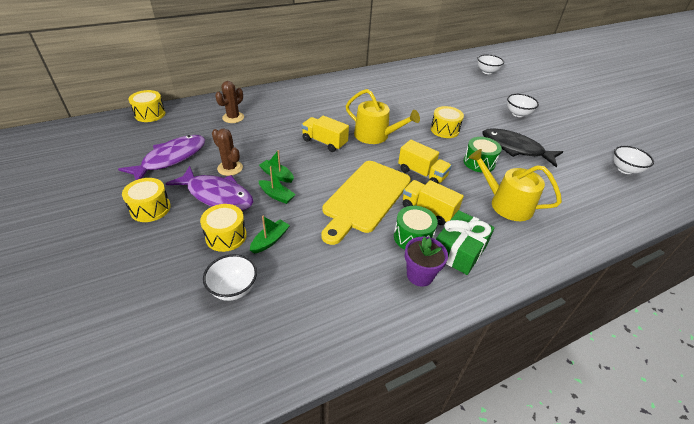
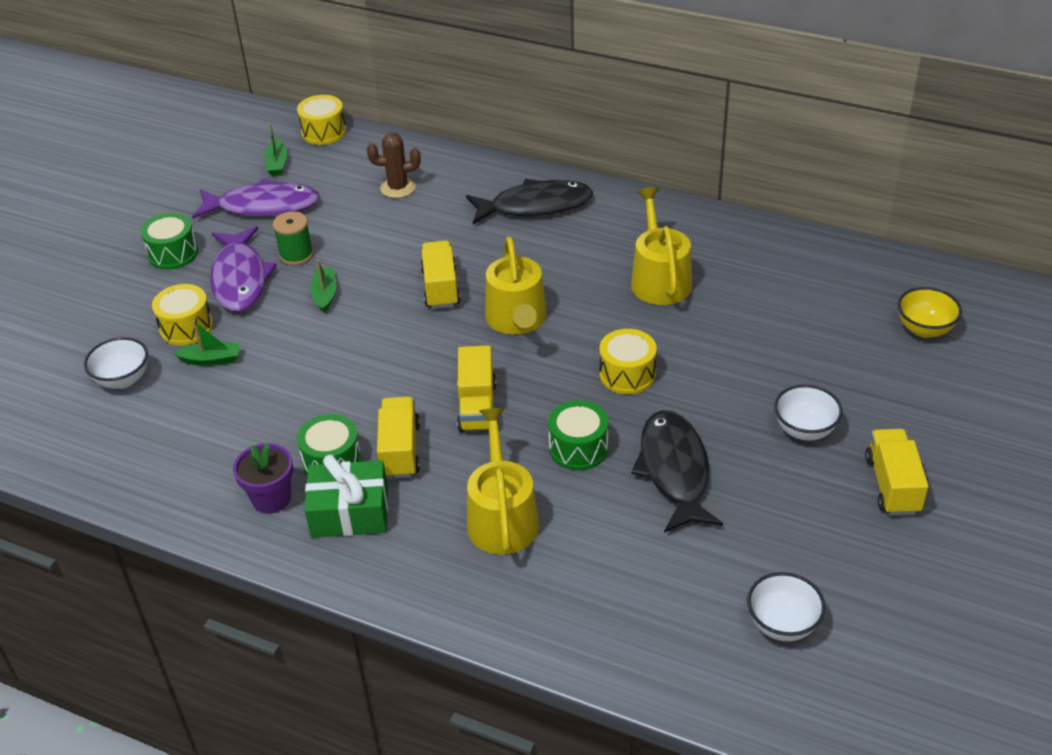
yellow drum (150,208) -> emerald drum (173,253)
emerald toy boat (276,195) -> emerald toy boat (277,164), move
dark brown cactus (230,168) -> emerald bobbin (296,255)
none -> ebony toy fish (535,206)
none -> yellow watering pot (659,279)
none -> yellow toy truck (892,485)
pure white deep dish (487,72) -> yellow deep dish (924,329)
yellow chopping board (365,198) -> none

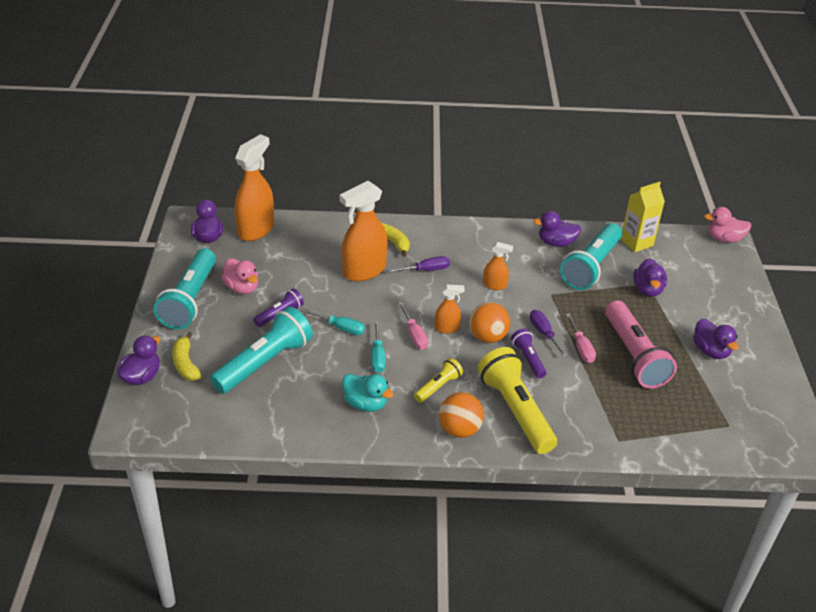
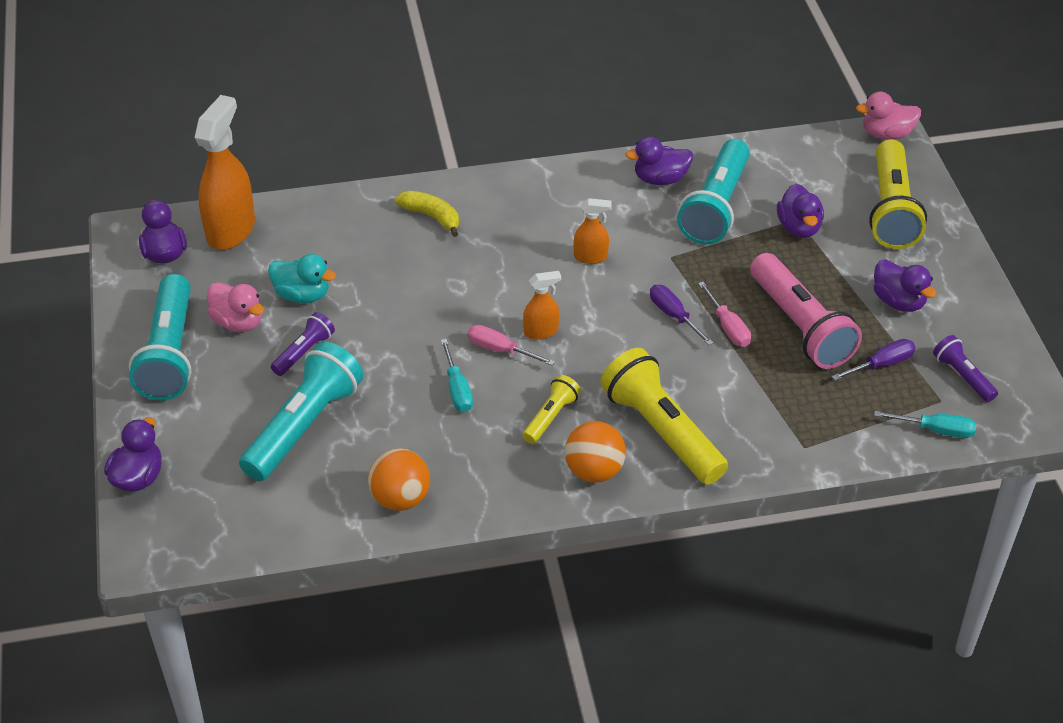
turquoise duck (365,404) -> turquoise duck (302,295), move
bright orange play ball (487,337) -> bright orange play ball (400,499), move
pink flat screwdriver (414,335) -> pink flat screwdriver (499,350), 150 degrees clockwise
royal purple flat screwdriver (426,270) -> royal purple flat screwdriver (882,364), move
none -> yellow torch (891,210)
turquoise flat screwdriver (341,328) -> turquoise flat screwdriver (936,430), move
royal purple torch (528,359) -> royal purple torch (962,376), move
yellow banana fruit (185,364) -> none
bright orange spray bottle (364,271) -> none
yellow milk carton (636,242) -> none

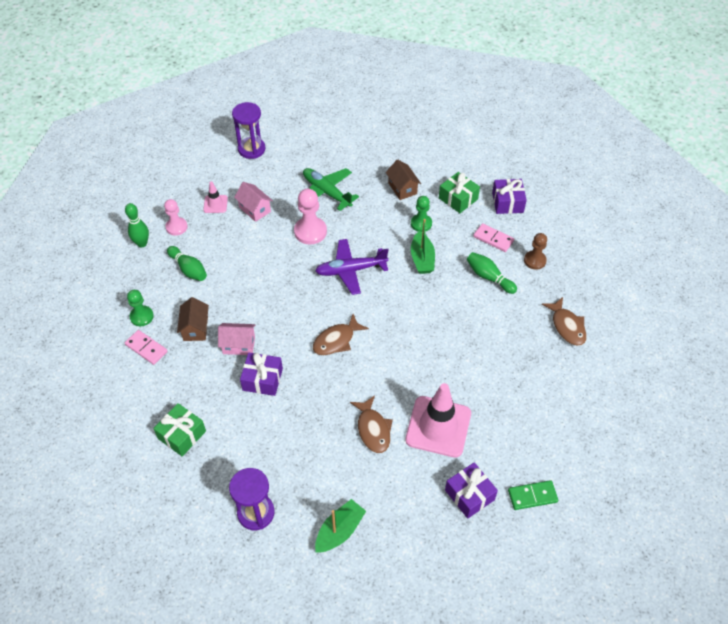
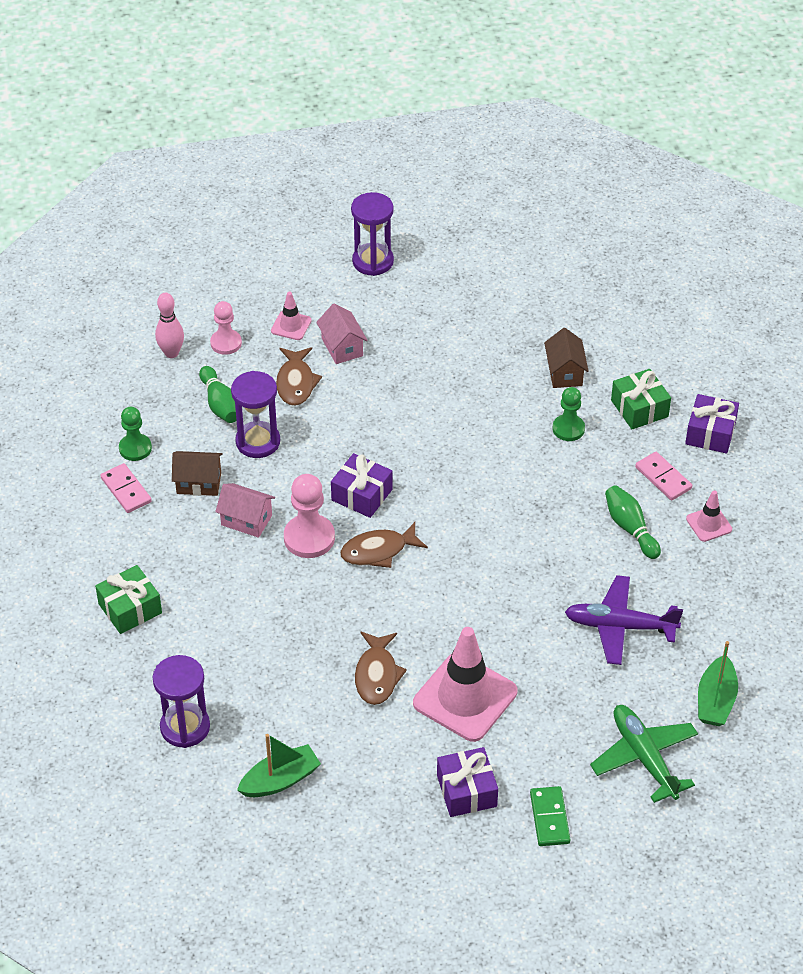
emerald bowling pin (142,243) -> pink bowling pin (171,353)
dark brown house (195,328) -> dark brown house (199,483), 75 degrees clockwise
none -> royal purple hourglass (258,442)
dark brown toy fish (567,326) -> dark brown toy fish (296,383), move
pink chess pawn (310,231) -> pink chess pawn (309,538), move
royal purple wrapped gift (262,379) -> royal purple wrapped gift (362,495), move
emerald domino tile (532,496) -> emerald domino tile (549,818), 75 degrees clockwise
royal purple aeroplane (350,270) -> royal purple aeroplane (619,626), move
emerald aeroplane (326,192) -> emerald aeroplane (644,757), move
dark brown chess pawn (534,260) -> pink traffic cone (709,524)
emerald toy boat (422,259) -> emerald toy boat (715,700), move

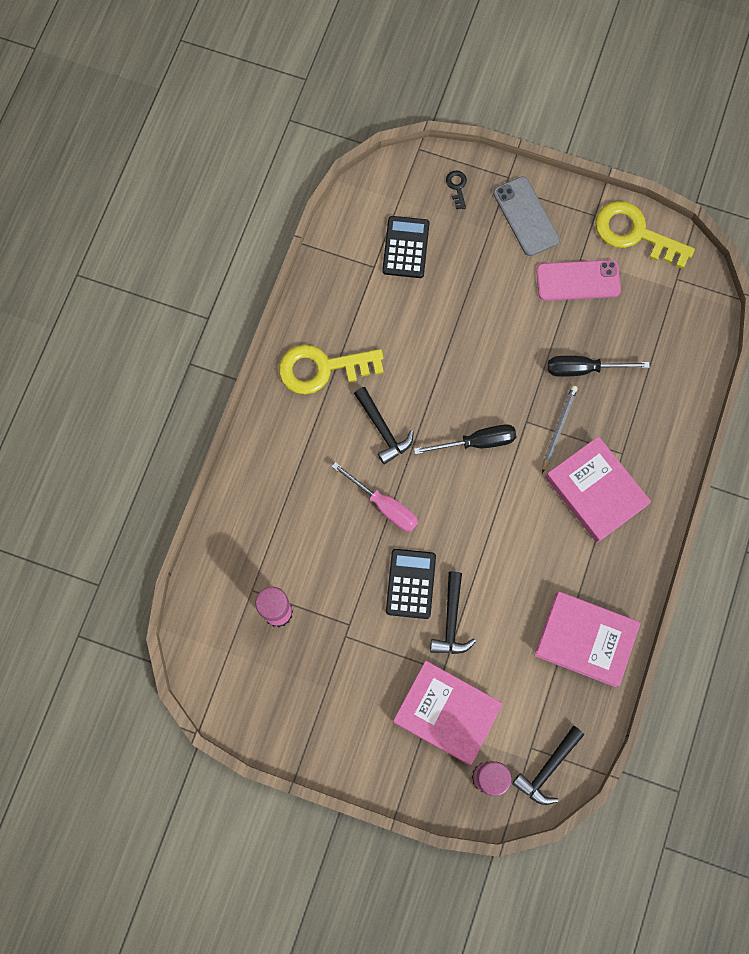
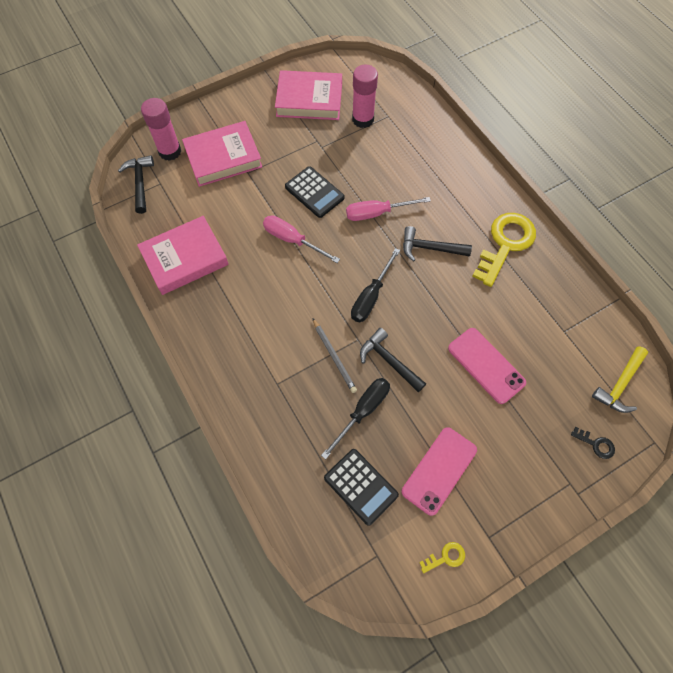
none -> pink flat screwdriver (292,240)
pink hardback (595,491) -> pink hardback (309,100), move
ebony calculator (406,247) -> ebony calculator (360,486), move
ebony claw hammer (451,620) -> ebony claw hammer (389,361), move
yellow key (635,234) -> yellow key (445,557), x0.42
none -> pink mobile phone (486,365)
none -> yellow claw hammer (620,384)
ash-grey mobile phone (526,216) -> none

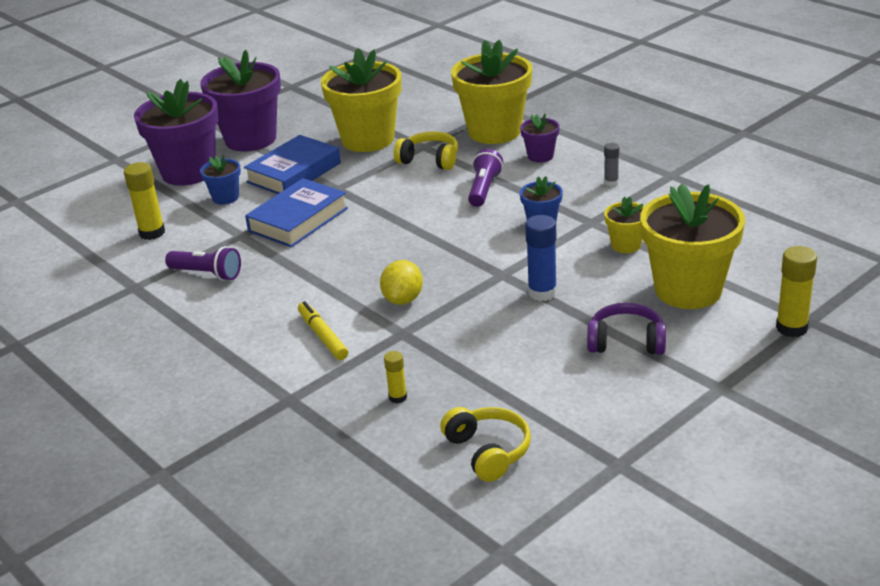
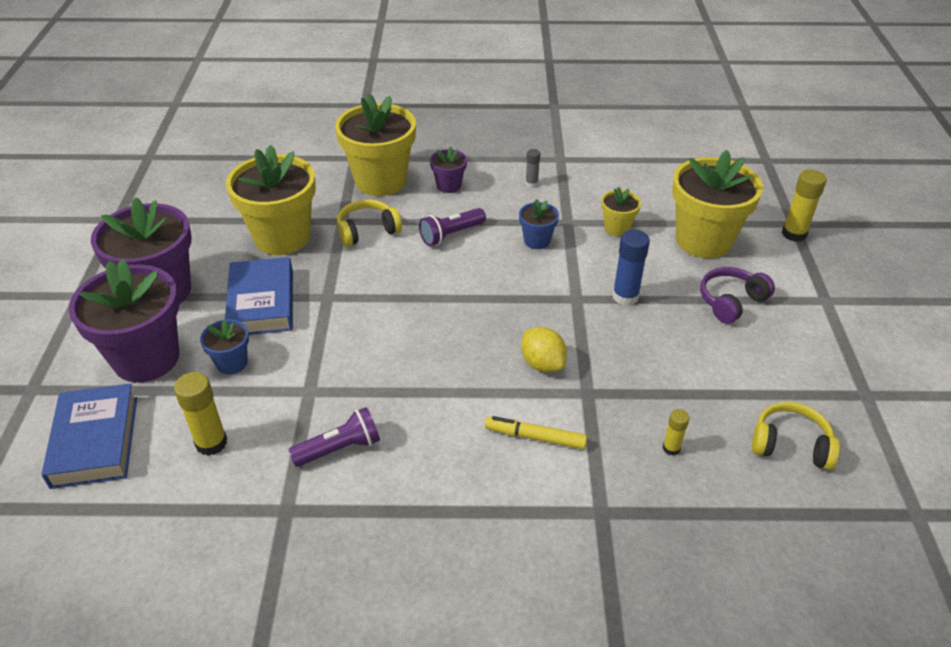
cobalt hardback (298,220) -> cobalt hardback (95,441), move
royal purple torch (484,189) -> royal purple torch (451,235), 90 degrees counterclockwise

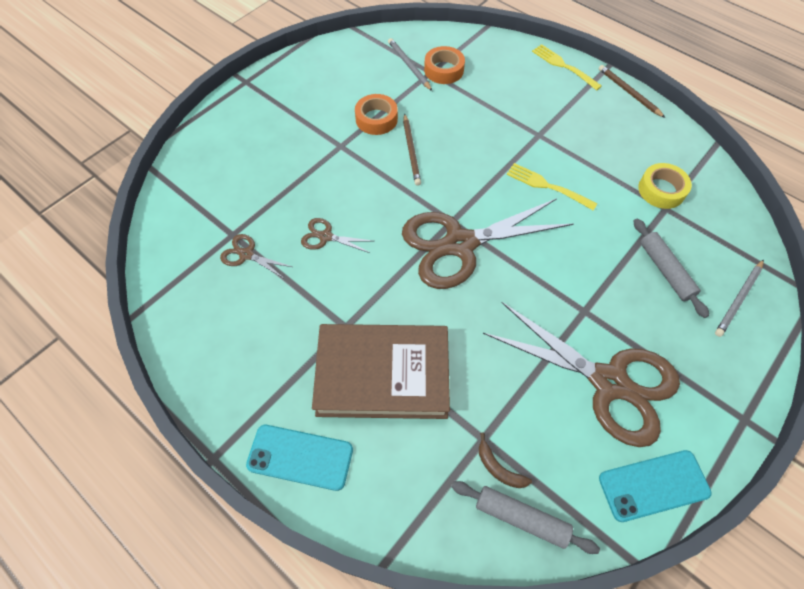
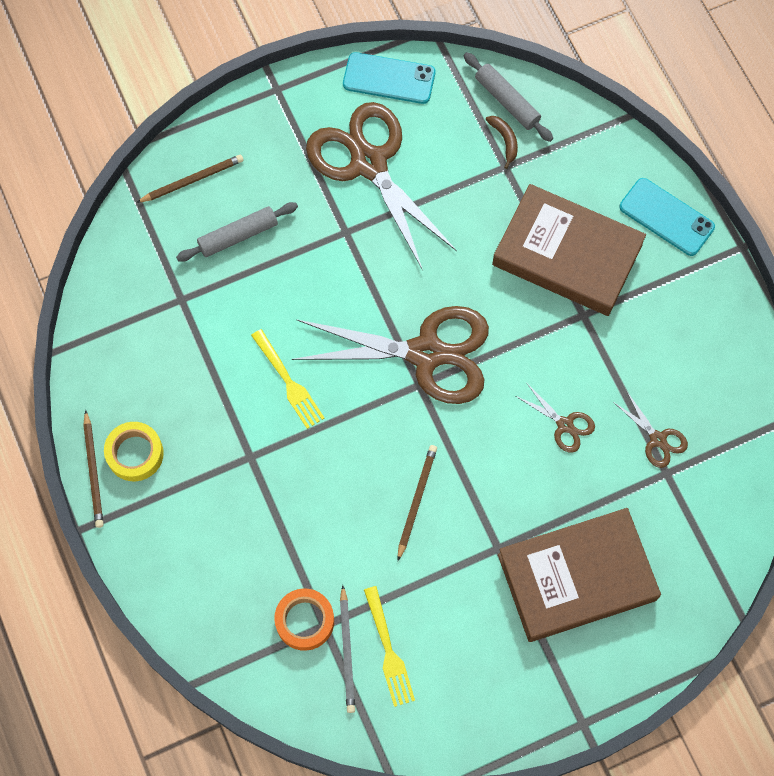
yellow roll of tape (661,190) -> yellow roll of tape (135,454), move
ash-grey pencil (738,299) -> dark brown pencil (192,180)
ash-grey pastry roller (665,270) -> ash-grey pastry roller (238,236), 60 degrees clockwise
yellow fork (564,66) -> yellow fork (388,650), move
none -> dark brown hardback (576,577)
bright orange roll of tape (376,119) -> none

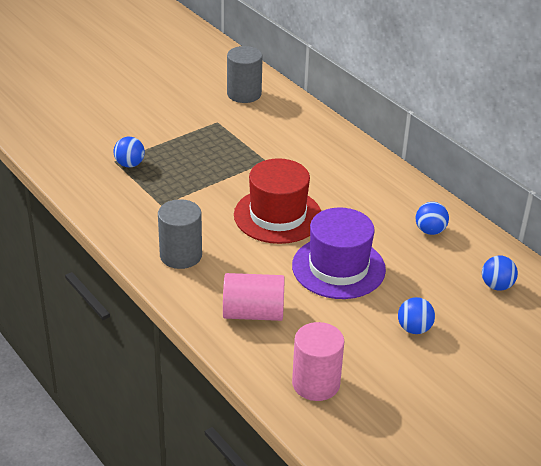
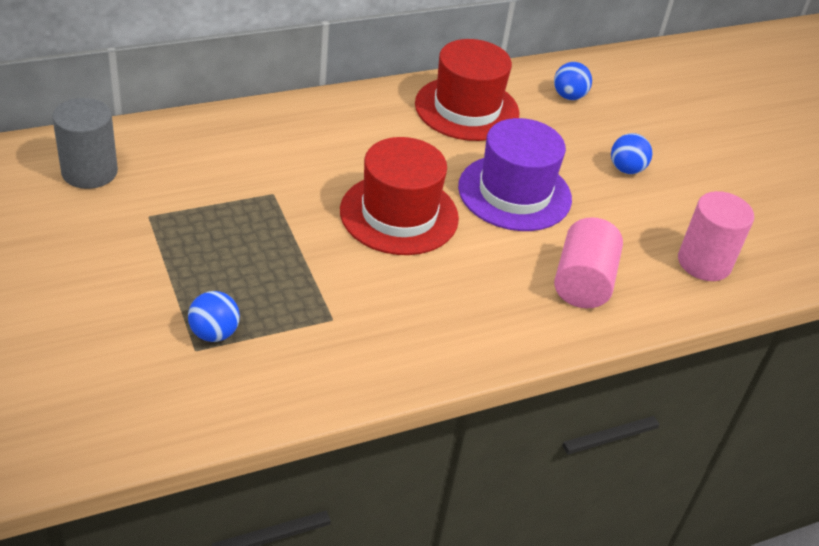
cobalt play ball (430,231) -> red hat (467,109)
ash-grey cylinder shape (181,255) -> none

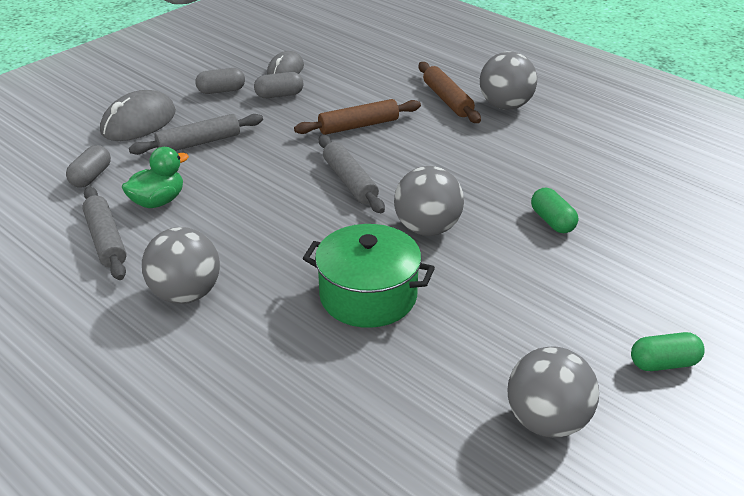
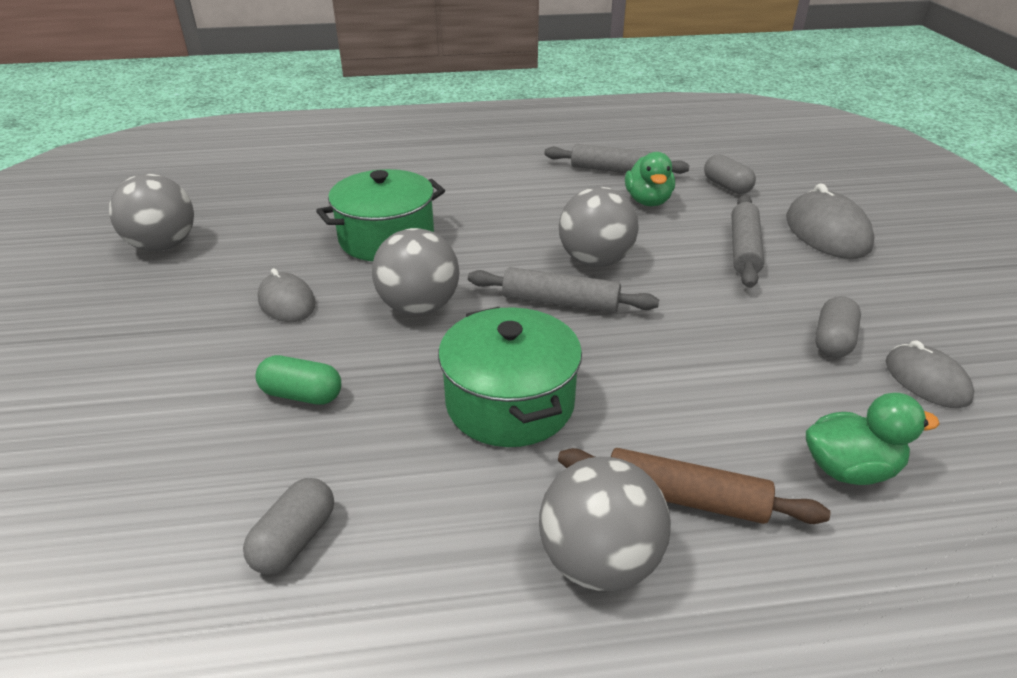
ash-grey pill shape (221,91) -> ash-grey pill shape (294,540), move
none -> ash-grey PC mouse (287,302)
none -> emerald stockpot (510,403)
ash-grey play ball (185,294) -> ash-grey play ball (595,261), move
none -> emerald duck (849,469)
dark brown pastry roller (358,126) -> none
emerald pill shape (664,363) -> none

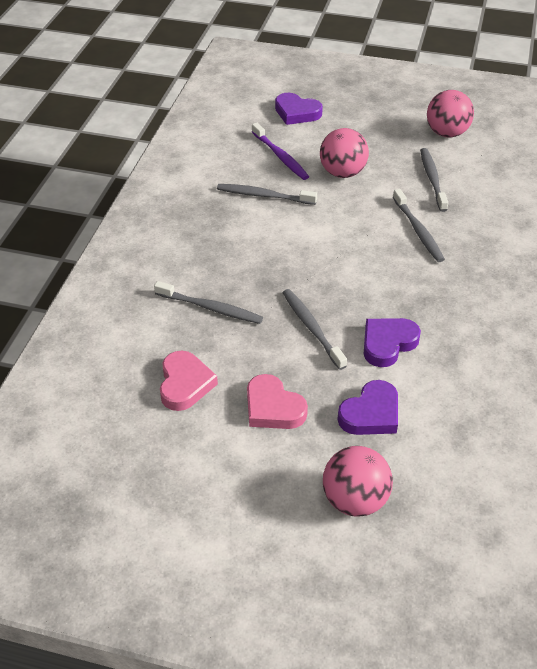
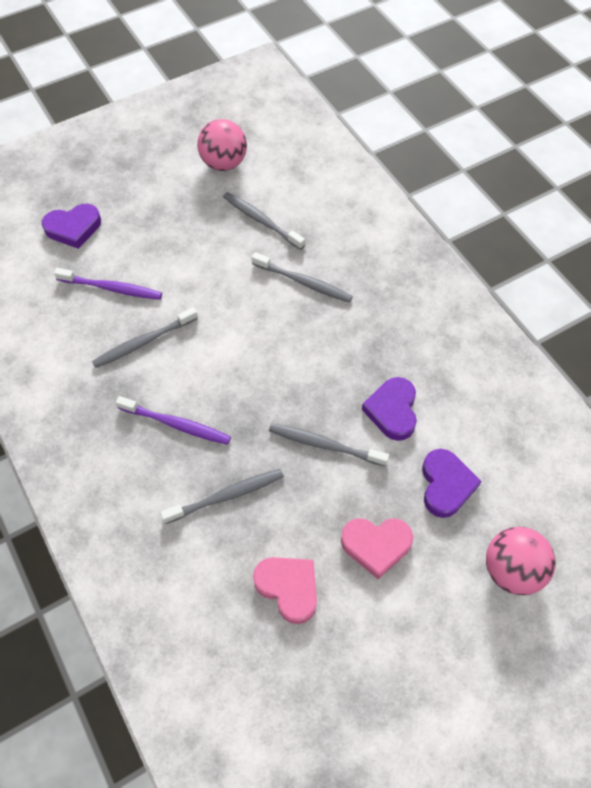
none -> royal purple toothbrush (177,424)
pink play ball (342,173) -> none

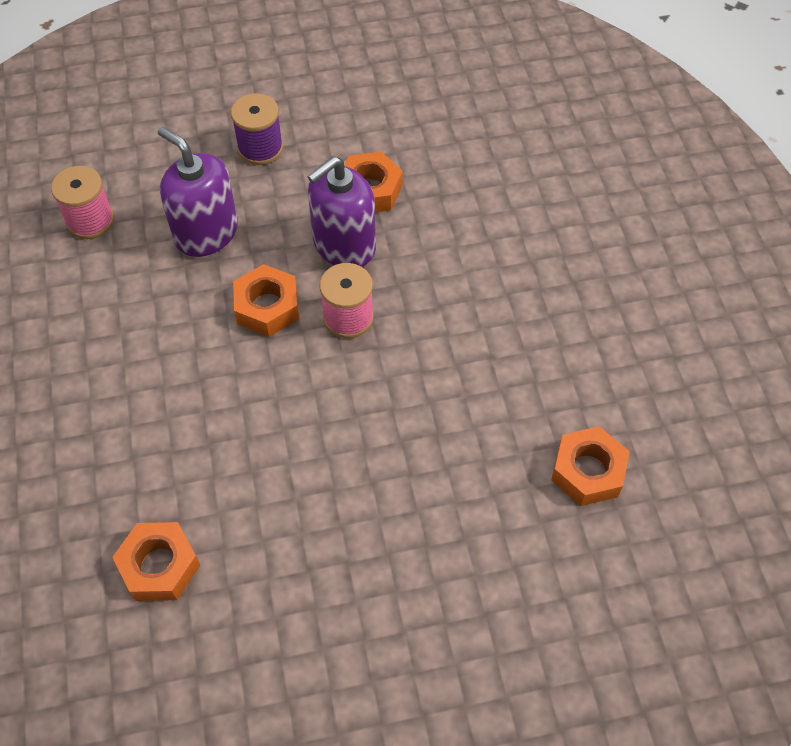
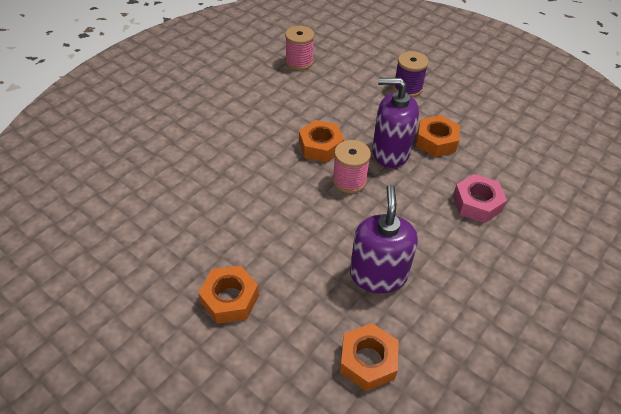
bright orange hex nut (159,566) -> bright orange hex nut (230,299), move
royal purple soap dispenser (206,233) -> royal purple soap dispenser (378,274), move
none -> pink hex nut (477,203)

